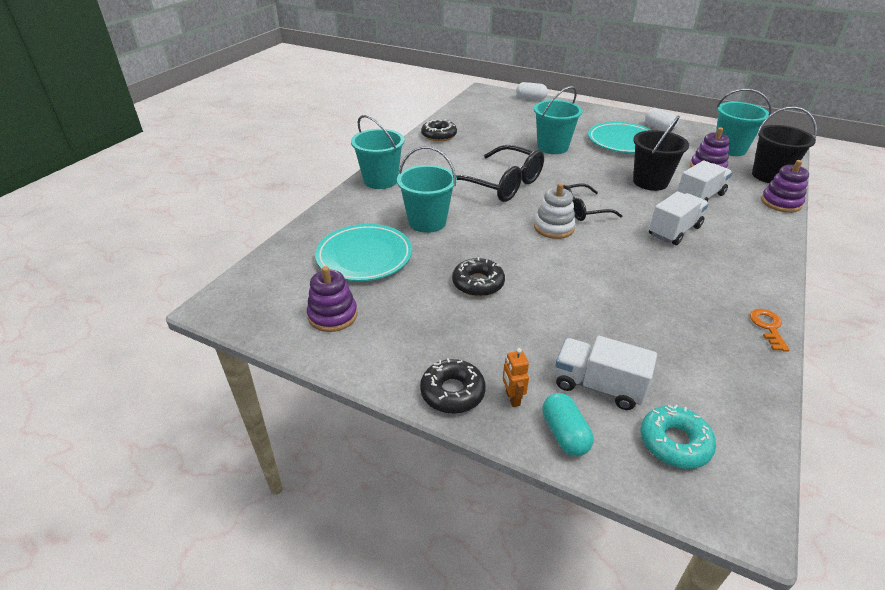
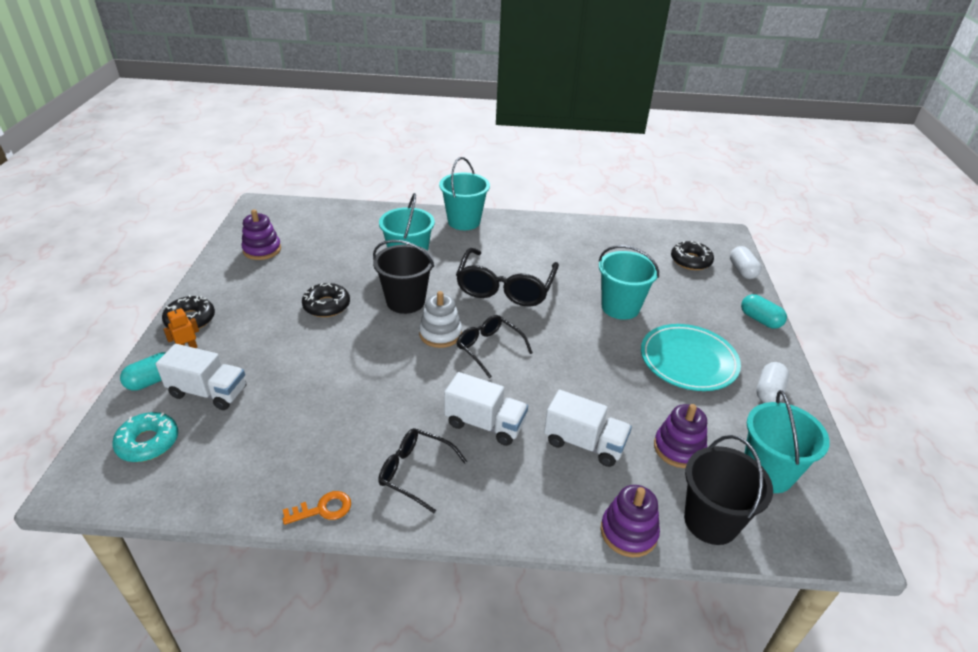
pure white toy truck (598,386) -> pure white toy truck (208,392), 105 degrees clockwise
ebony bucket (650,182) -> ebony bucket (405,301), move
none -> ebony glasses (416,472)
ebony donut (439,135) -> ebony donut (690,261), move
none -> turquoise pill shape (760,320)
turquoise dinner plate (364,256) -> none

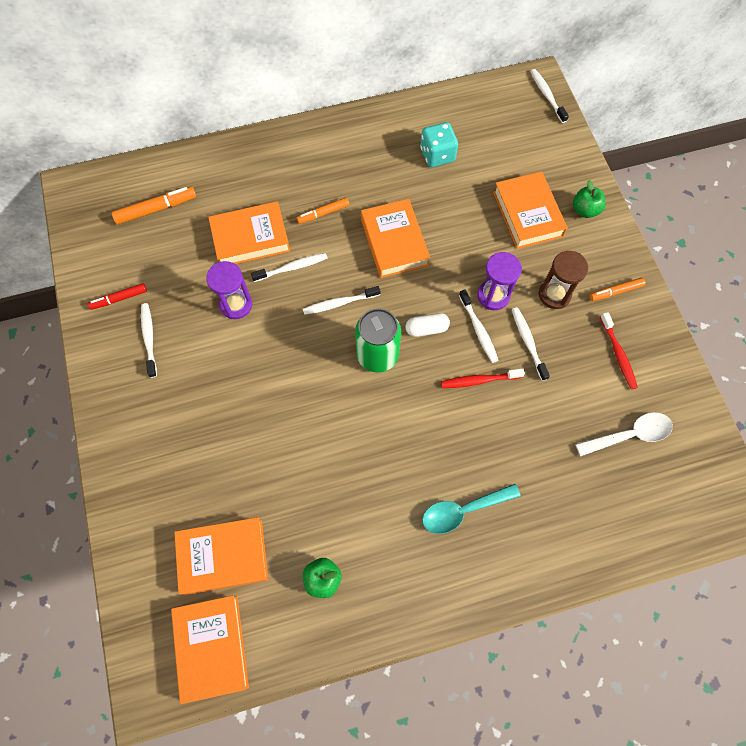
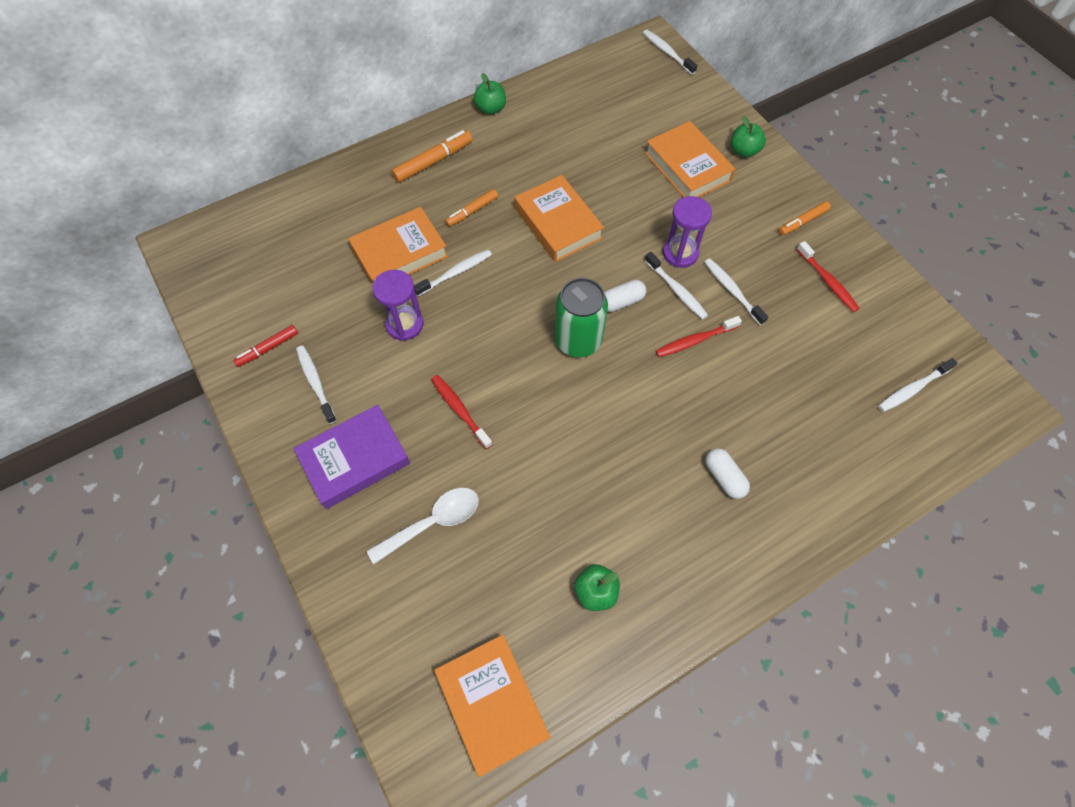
none -> royal purple hardback (355,460)
pure white teaspoon (629,435) -> pure white teaspoon (432,523), move
bright orange marker (156,209) -> bright orange marker (433,161), move
none -> red toothbrush (460,411)
none -> emerald apple (490,109)
turquoise teaspoon (463,510) -> pure white pill shape (724,477)
pure white toothbrush (340,303) -> pure white toothbrush (913,388), move
bright orange hardback (223,557) -> none
turquoise dice (437,155) -> none
dark brown hourglass (554,295) -> none

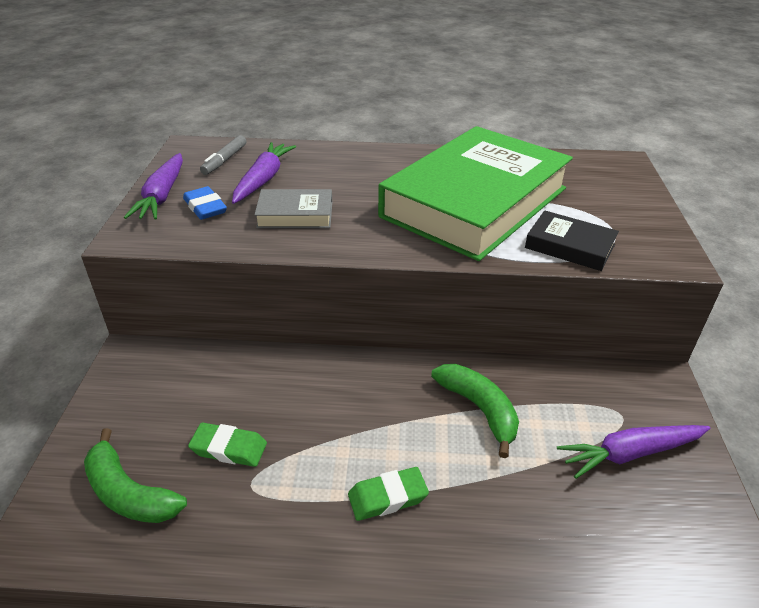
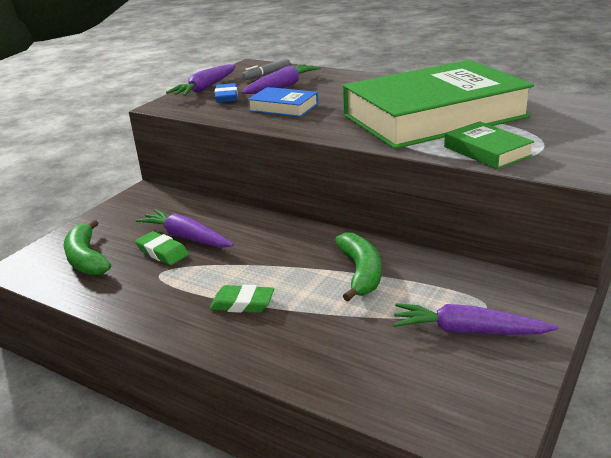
none -> royal purple root vegetable (186,237)
ash-grey hardback (295,215) -> cobalt hardback (283,107)
ebony hardback (569,246) -> emerald hardback (487,151)

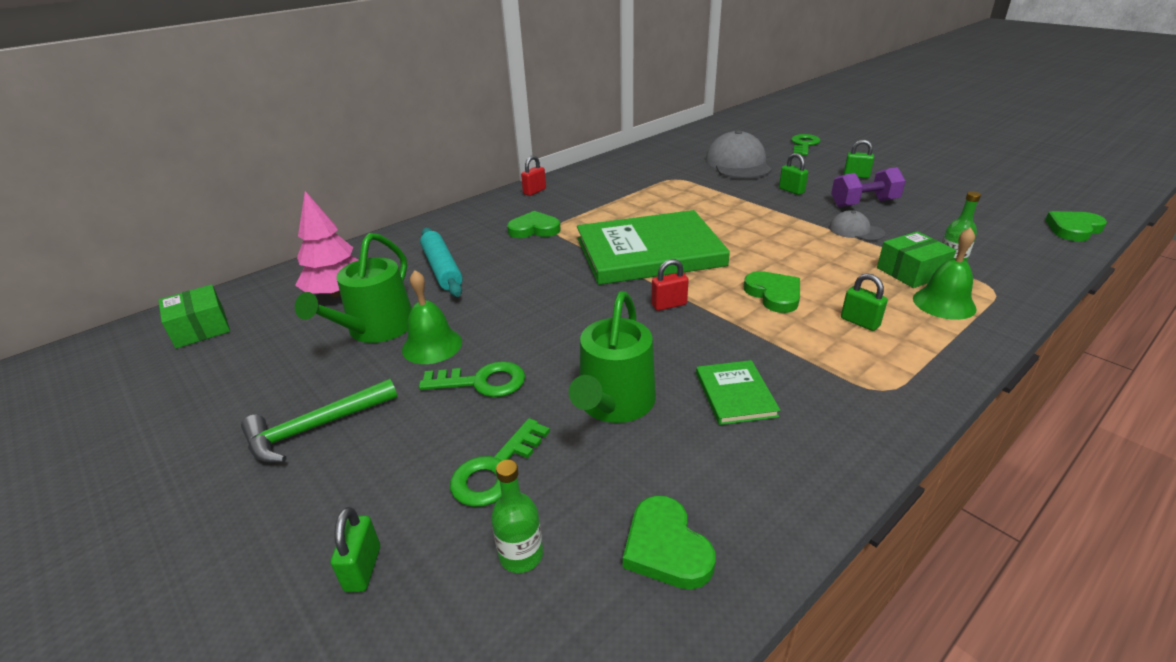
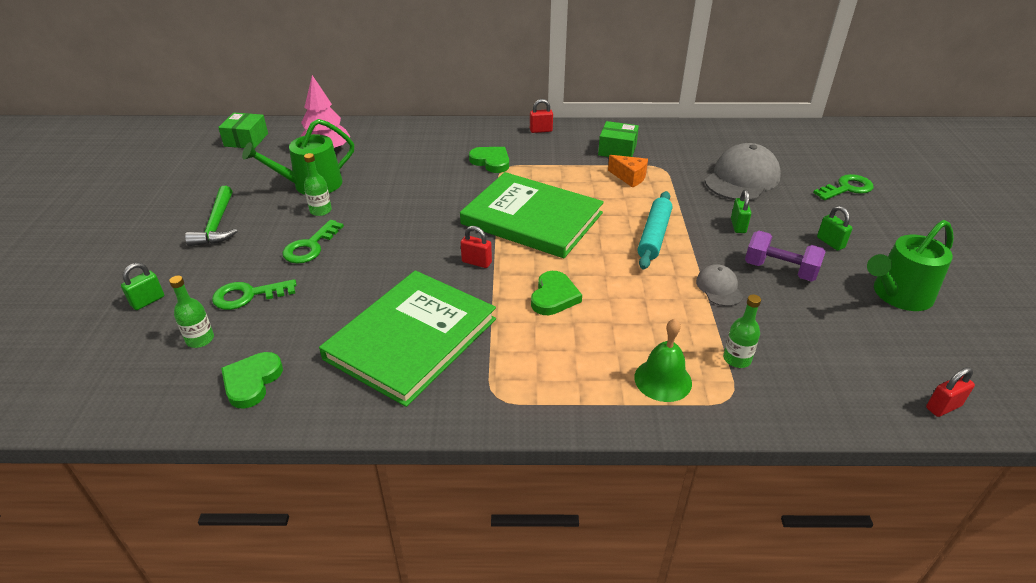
emerald claw hammer (315,428) -> emerald claw hammer (217,225), 105 degrees counterclockwise
emerald key (482,382) -> emerald key (310,246), 75 degrees clockwise
emerald school bell (432,345) -> emerald bottle (320,211)
emerald hardback (735,394) -> emerald hardback (411,339), x2.30
emerald parcel (911,272) -> emerald parcel (617,150), move
none -> bright orange cheese (629,177)
turquoise pastry roller (442,269) -> turquoise pastry roller (654,236), move
emerald watering pot (614,403) -> emerald watering pot (898,295), move
emerald heart shape (1073,229) -> red padlock (943,407)
emerald padlock (859,322) -> none

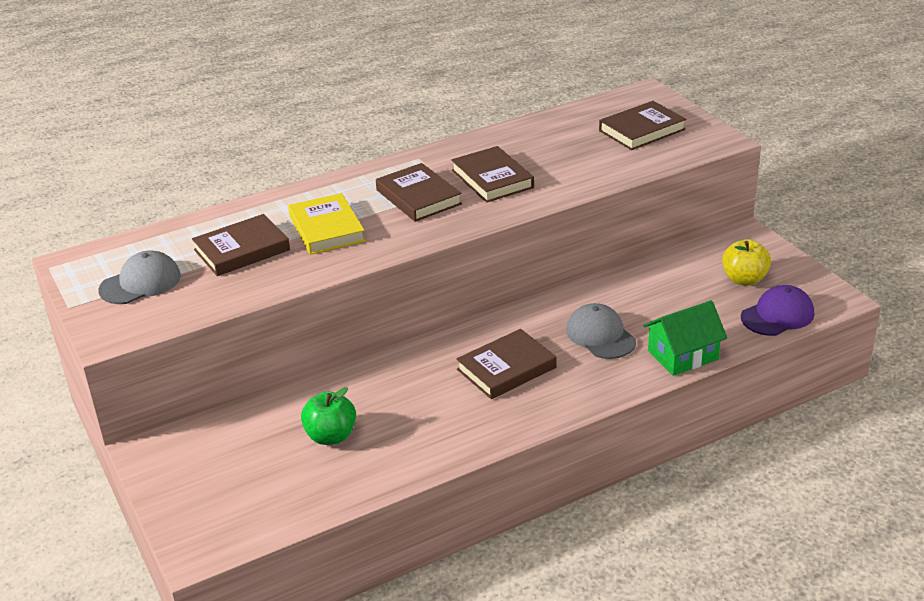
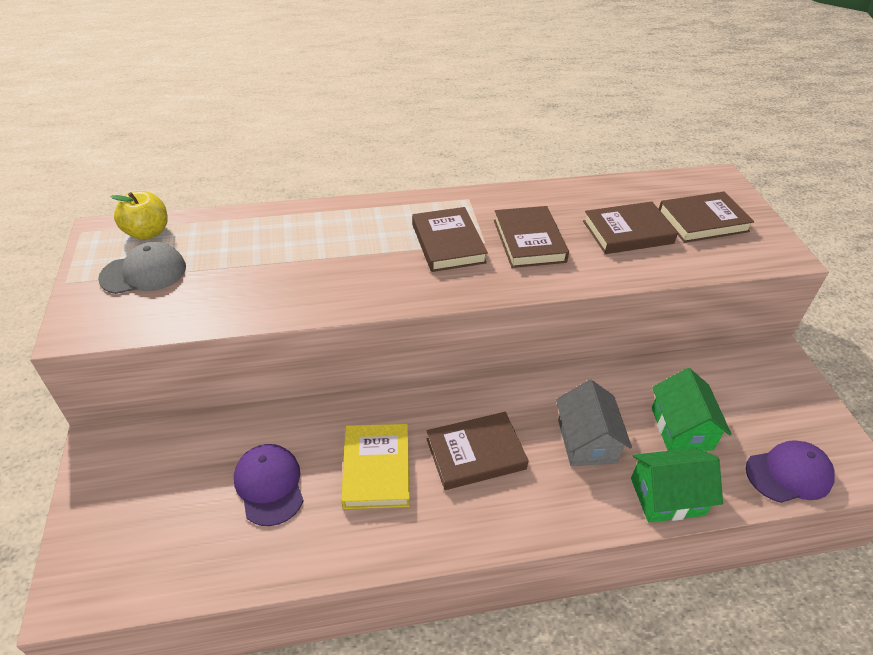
yellow apple (744,279) -> yellow apple (147,233), move
emerald apple (331,436) -> royal purple cap (269,485)
yellow hardback (326,229) -> yellow hardback (376,469), move
ash-grey cap (600,335) -> ash-grey house (587,441)
dark brown hardback (242,250) -> dark brown hardback (627,232), move
none -> emerald house (681,428)

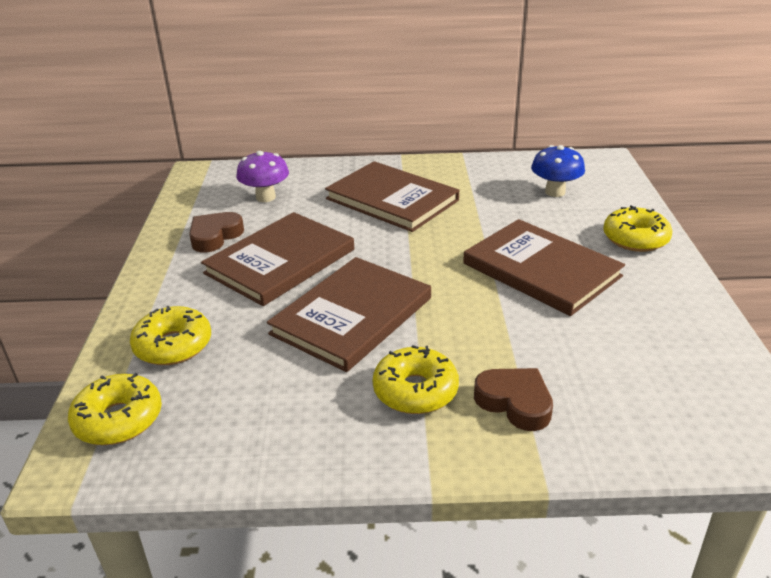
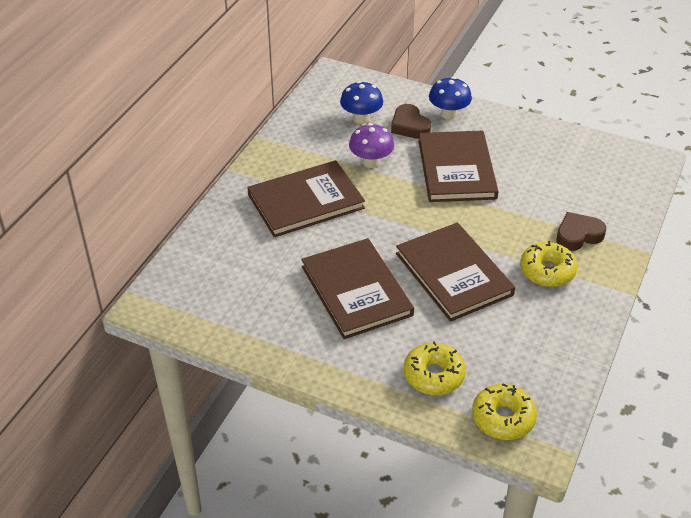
royal purple mushroom (265,197) -> royal purple mushroom (371,162), move
dark brown heart shape (215,236) -> dark brown heart shape (409,126), move
dark brown hardback (541,270) -> dark brown hardback (456,169), 75 degrees counterclockwise
yellow donut (635,239) -> cobalt mushroom (448,114)

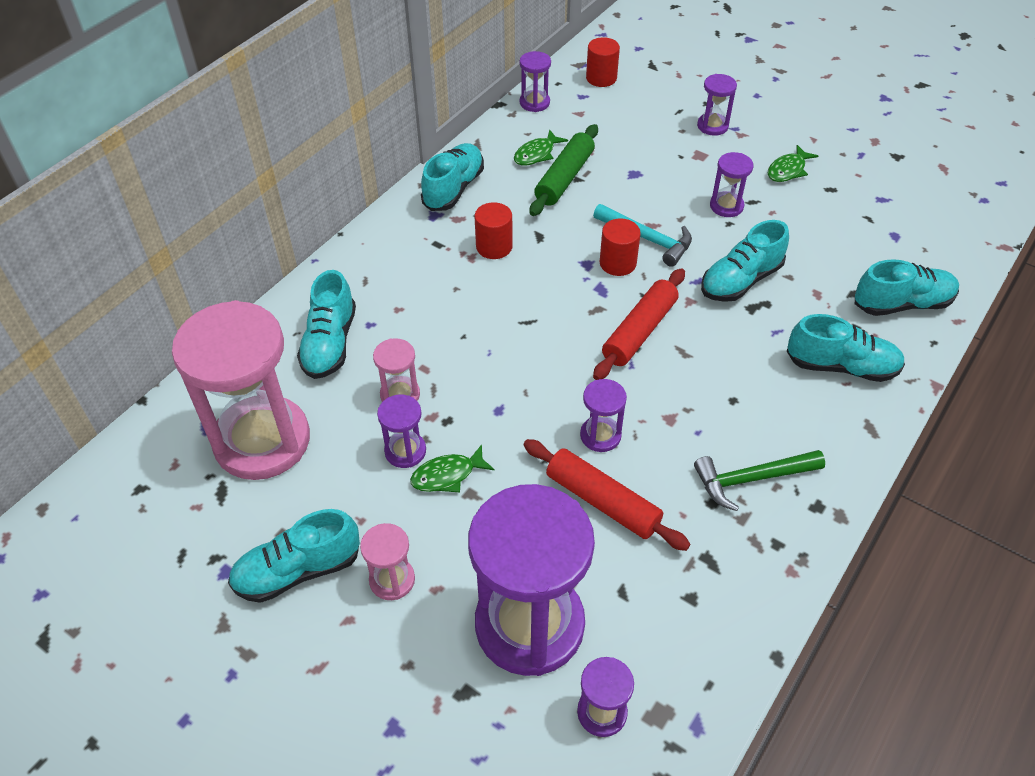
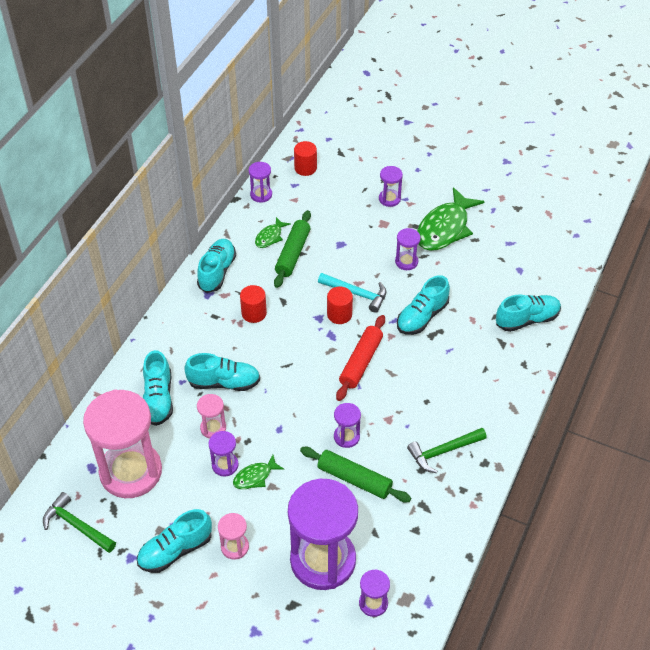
none -> emerald claw hammer (77,525)
turquoise shoe (841,366) -> turquoise shoe (224,382), move
red pastry roller (602,501) -> emerald pastry roller (354,479)
emerald toy fish (788,170) -> emerald toy fish (445,228), x2.05

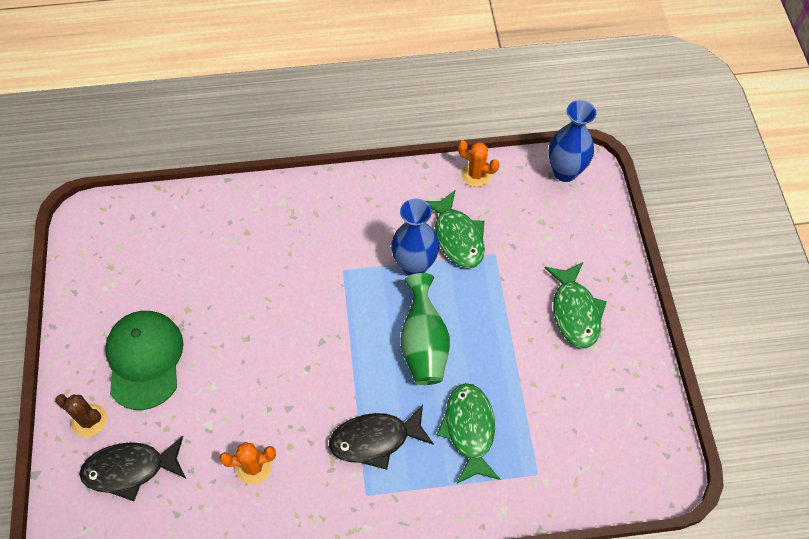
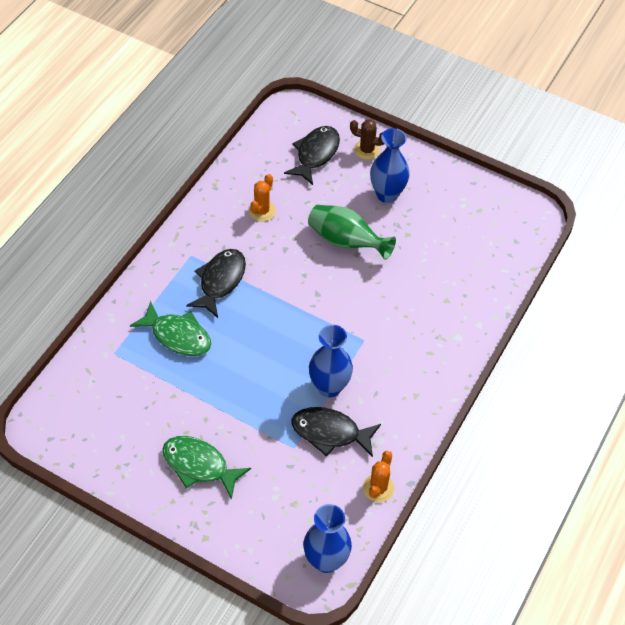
emerald toy fish (457,237) -> ebony toy fish (330,432)
emerald tall vase (423,344) -> emerald tall vase (346,241), move
dark brown cactus (89,420) -> dark brown cactus (367,150), 45 degrees clockwise
bright orange cactus (476,174) -> bright orange cactus (378,488), 45 degrees counterclockwise
emerald cap (144,360) -> cobalt tall vase (387,194)

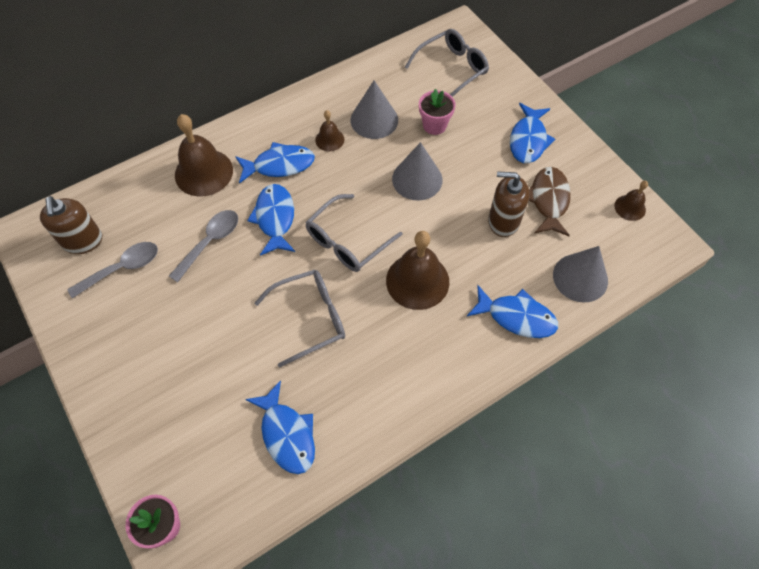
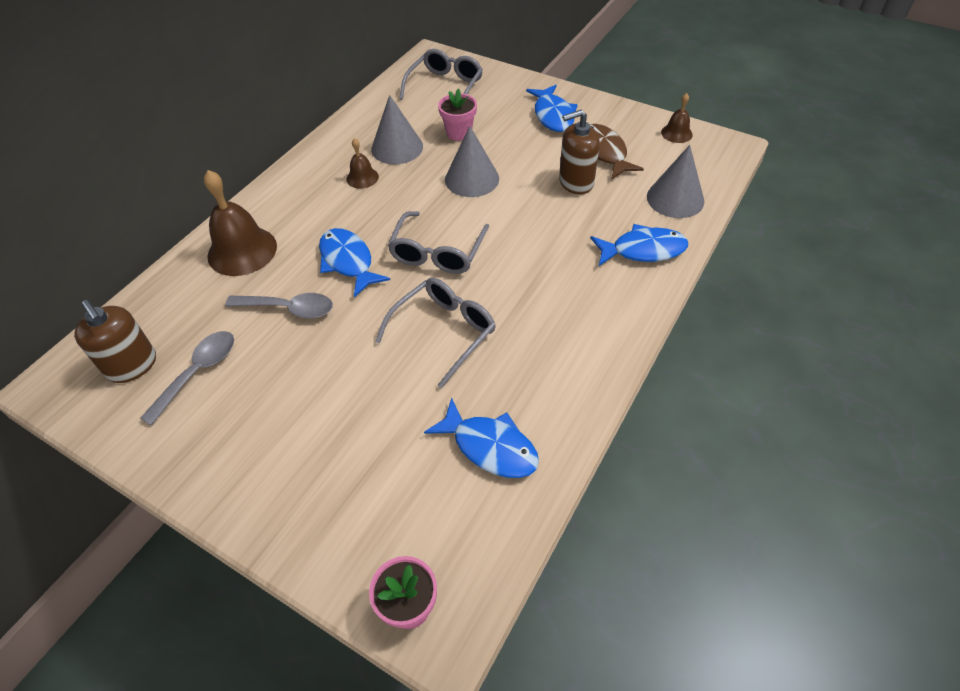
ash-grey teaspoon (210,242) -> ash-grey teaspoon (289,309), 90 degrees clockwise
cobalt toy fish (279,165) -> none
dark brown school bell (417,281) -> none

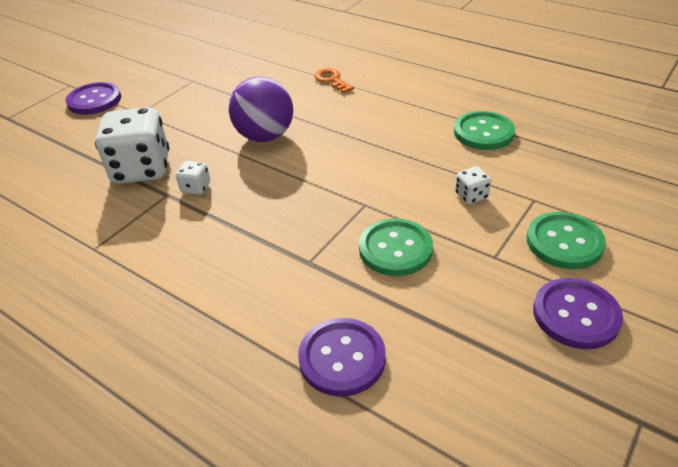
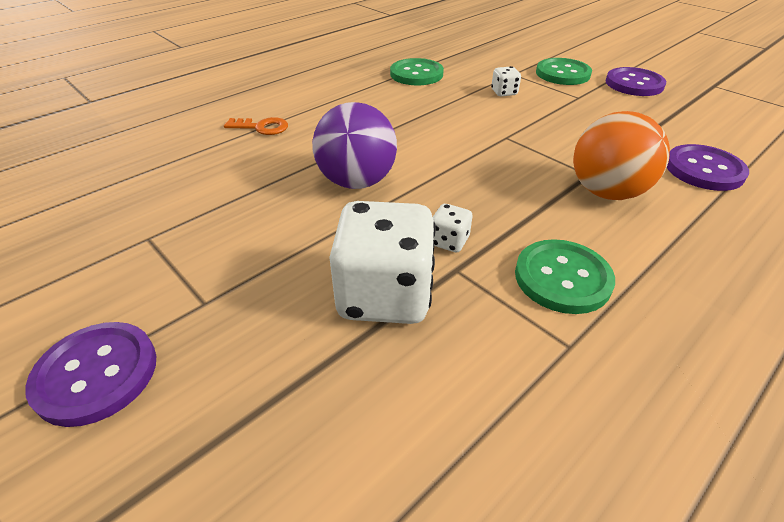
bright orange key (332,80) -> bright orange key (262,127), 150 degrees counterclockwise
emerald shirt button (395,249) -> emerald shirt button (562,278), move
none -> bright orange play ball (606,192)

